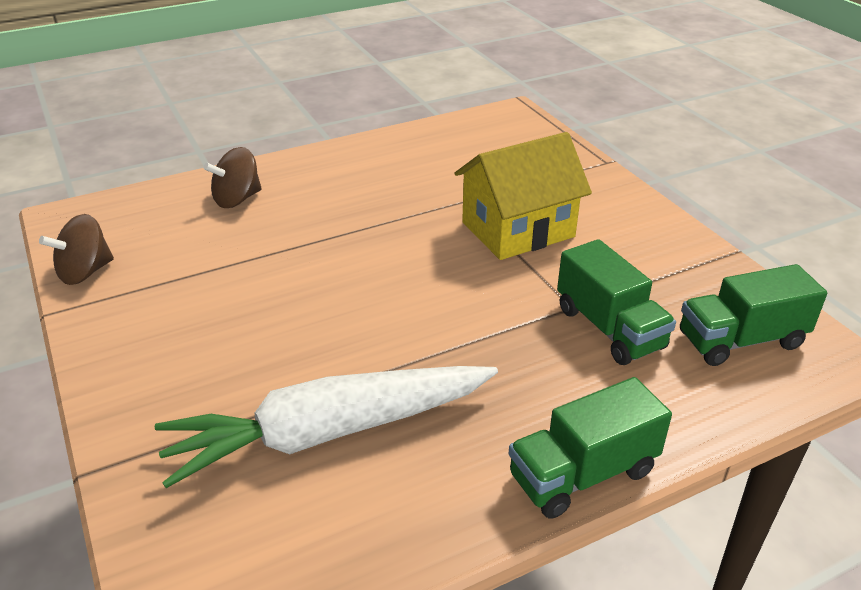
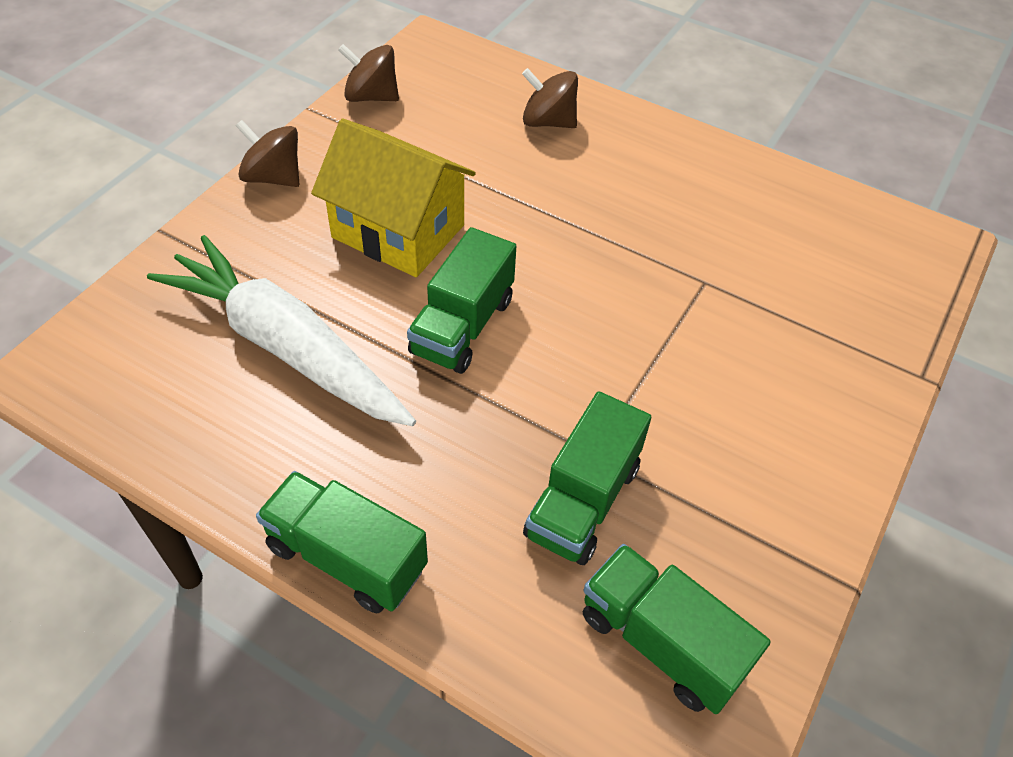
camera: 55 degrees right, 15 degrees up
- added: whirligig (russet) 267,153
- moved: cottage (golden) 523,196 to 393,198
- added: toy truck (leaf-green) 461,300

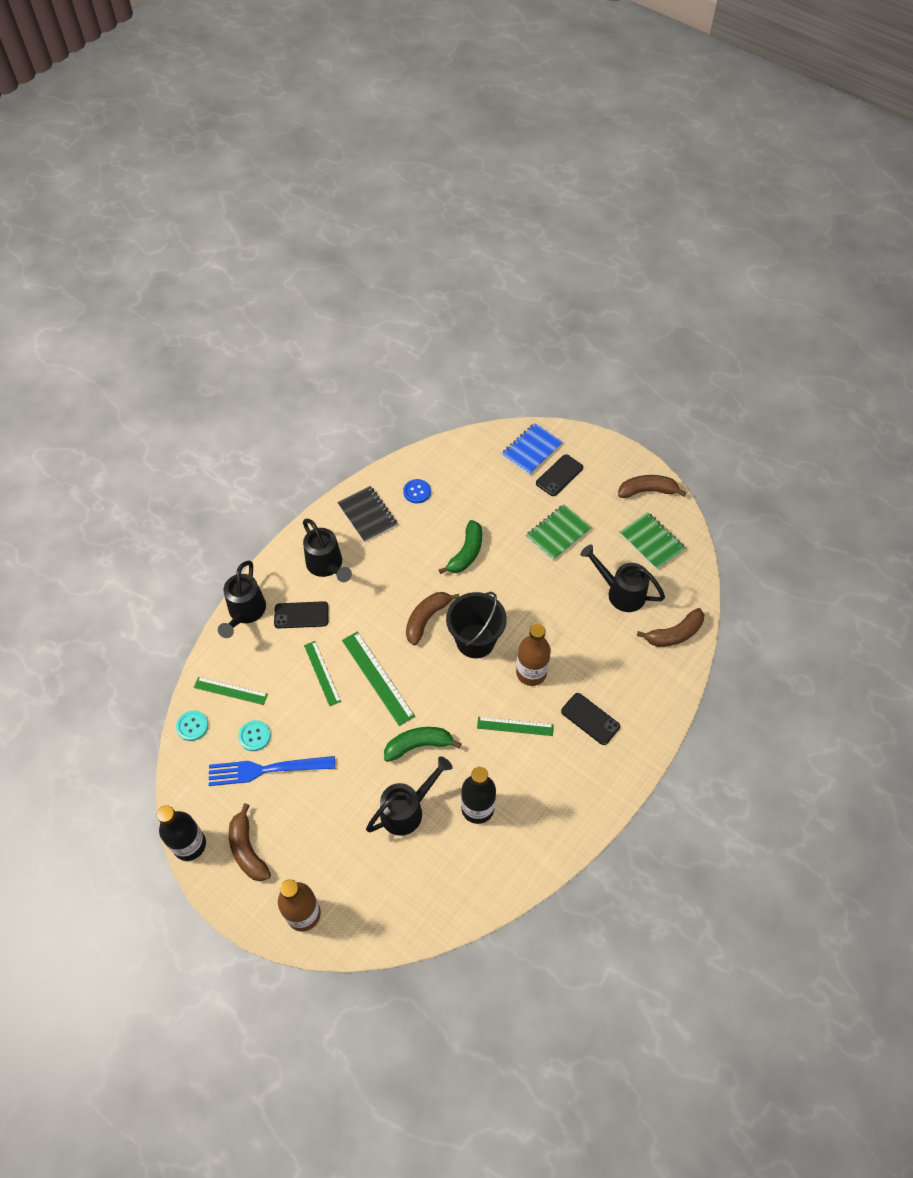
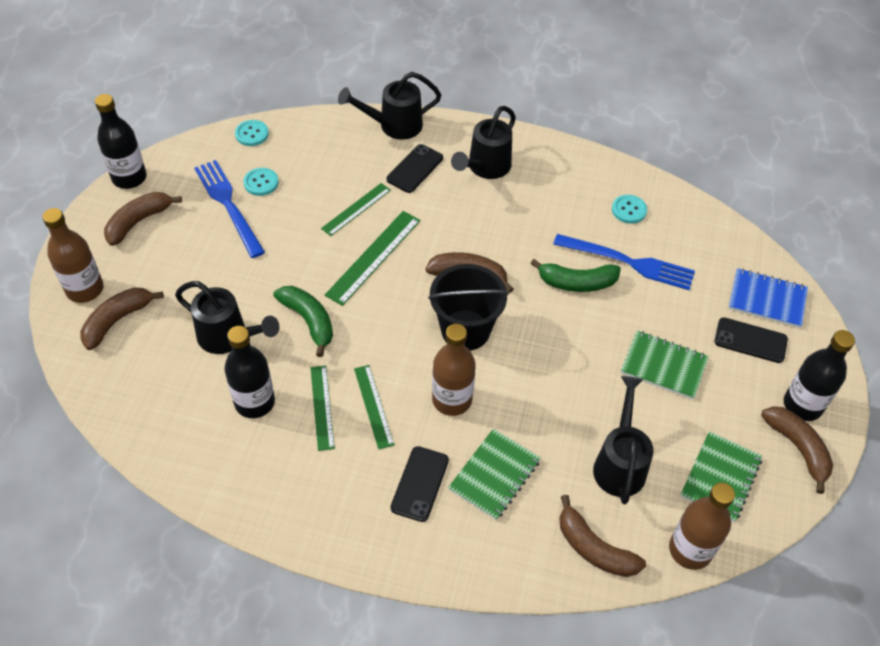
camera: 65 degrees right, 5 degrees down
- added: banana (russet) 122,319
- moved: measuring stick (leaf-green) 231,691 to 322,408
- turned: phone (ebony) 301,614 = 415,168 60 degrees clockwise
- added: notebook (leaf-green) 494,474
- added: dinner fork (blue) 624,262
- recoloured: button (blue) 417,491 to button (aqua) 629,209
- added: drink bottle (russet) 702,526
- added: drink bottle (ebony) 819,375
- removed: notebook (ebony) 367,514

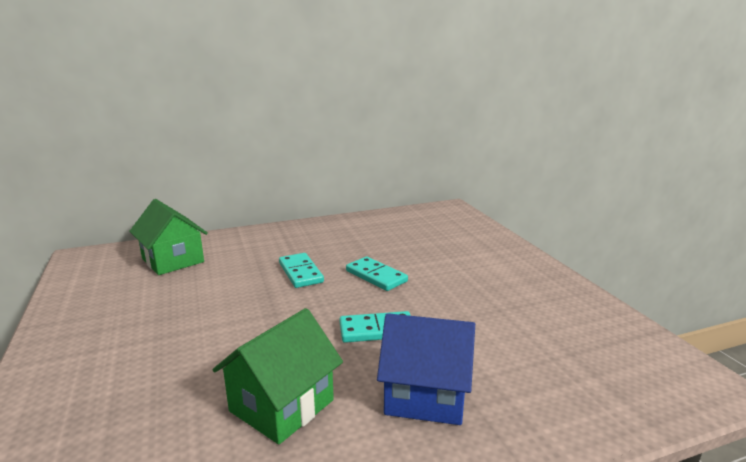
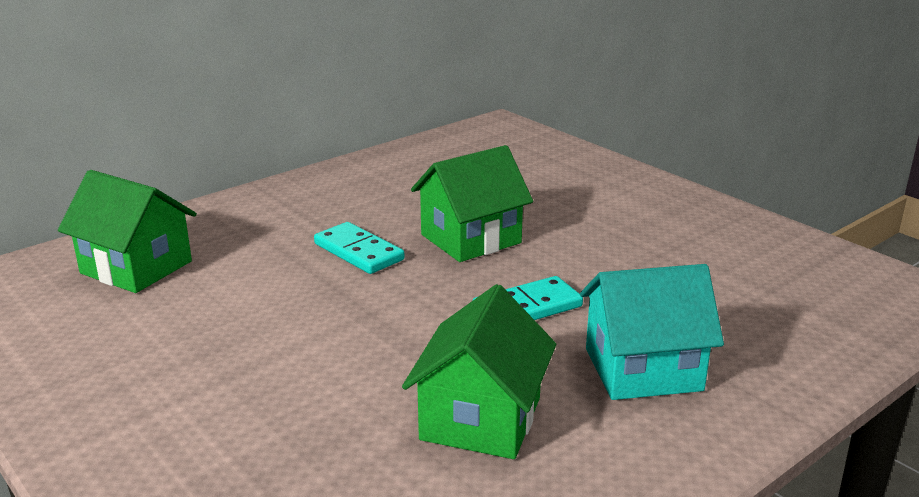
camera: 20 degrees left, 5 degrees up
- replaced: domino (aqua) 377,274 to cottage (leaf-green) 472,203
- recoloured: cottage (blue) 426,369 to cottage (aqua) 652,332

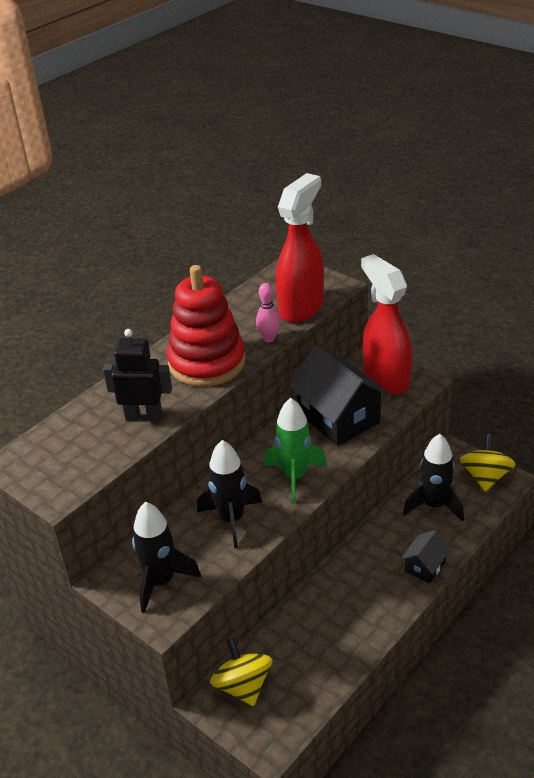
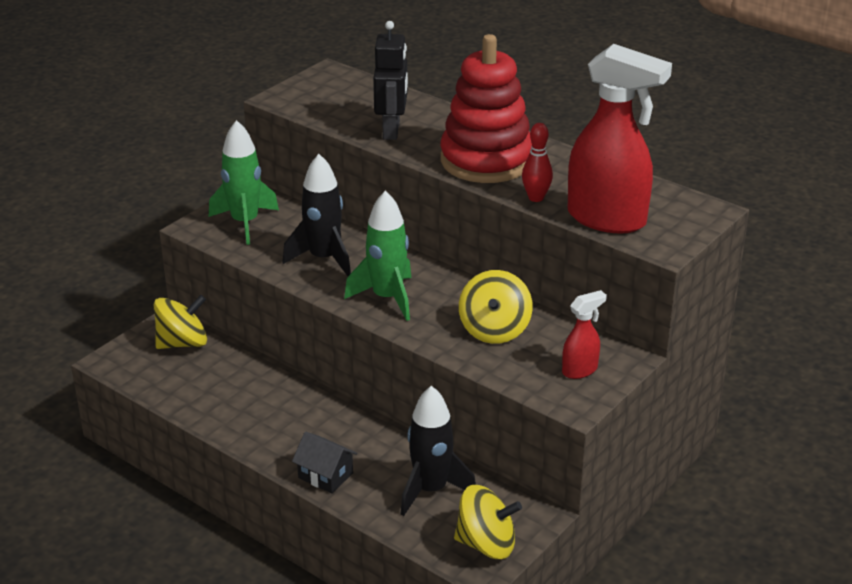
camera: 85 degrees right, 5 degrees down
- recoloured: rocket (ebony) 166,557 to rocket (leaf-green) 244,182
- replaced: cottage (ebony) 338,395 to whirligig (golden) 496,307
- recoloured: tenpin (pink) 268,312 to tenpin (red) 537,162
- resized: spray bottle (red) 386,324 = 584,334 x0.48

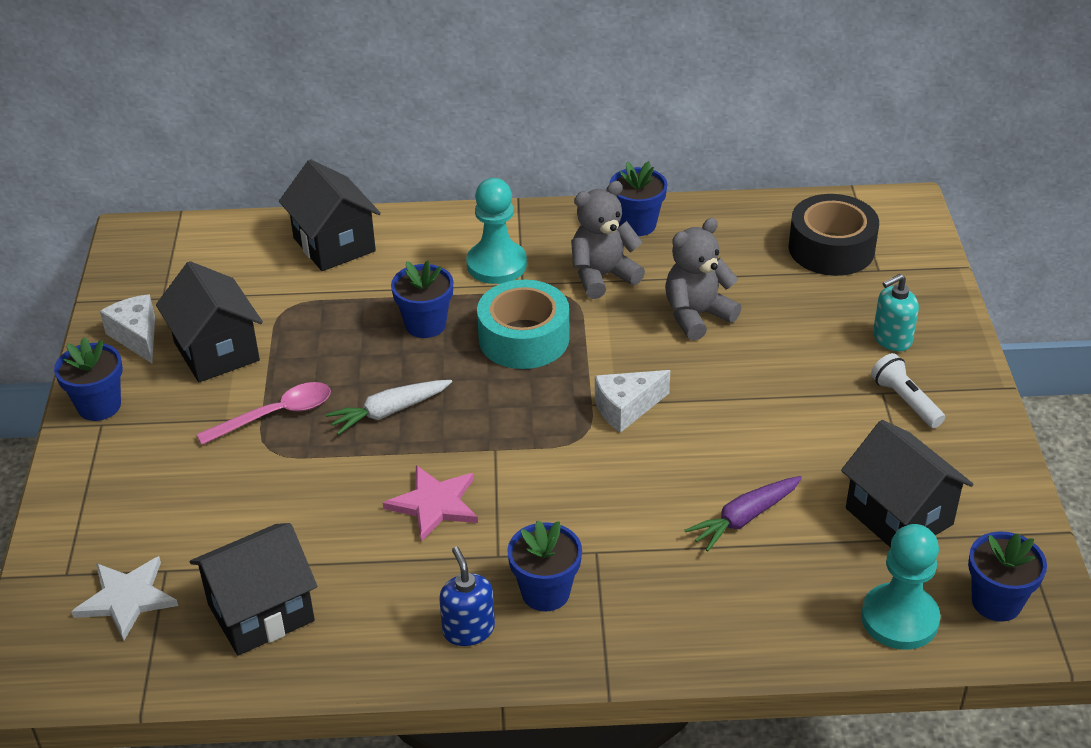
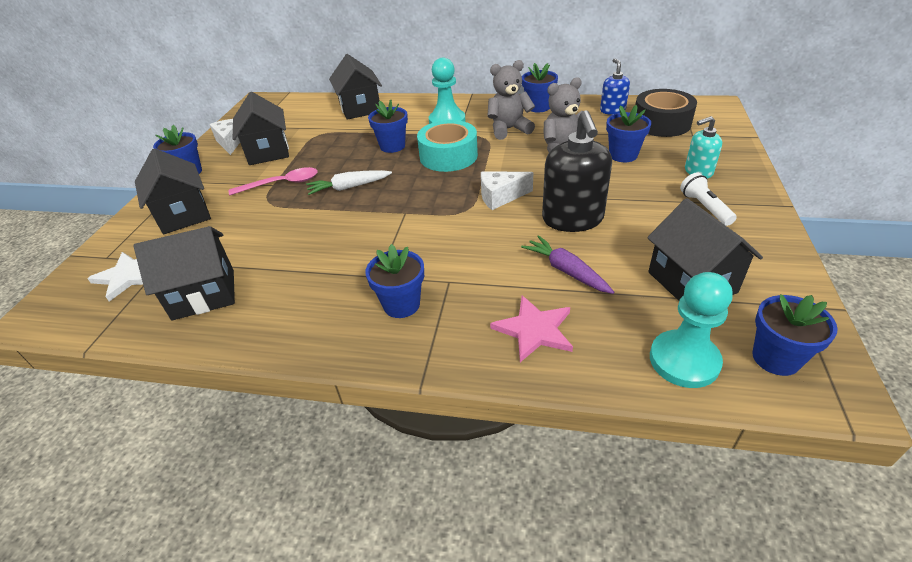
camera: 15 degrees right, 0 degrees up
- added: cottage (ebony) 173,191
- moved: star shape (pink) 430,503 to 531,328
- turned: carrot (purple) 743,514 = 567,264 75 degrees clockwise
- added: soap dispenser (ebony) 577,171
- moved: soap dispenser (blue) 467,596 to 615,86
- added: potted plant (blue) 628,133

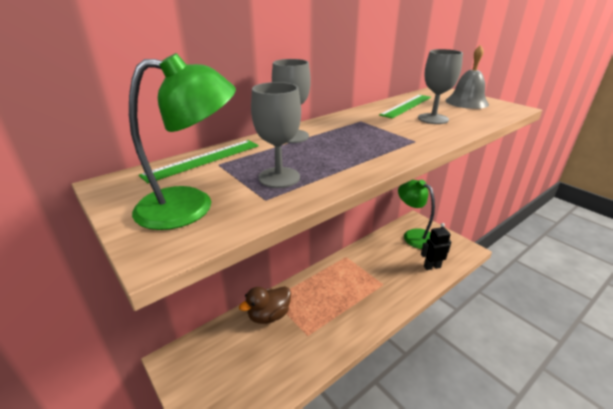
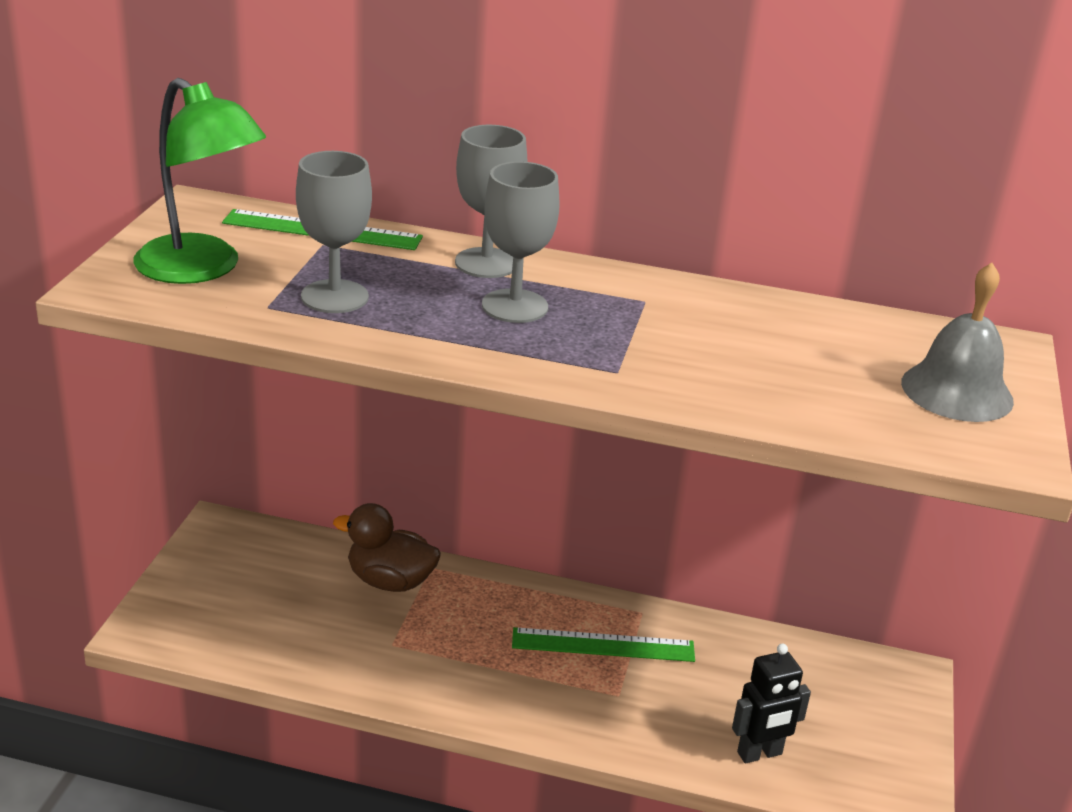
camera: 50 degrees right, 0 degrees up
- moved: goblet (ash-grey) 440,86 to 521,242
- moved: measuring stick (leaf-green) 405,107 to 603,644
- turned: robot figure (ebony) 436,246 = 771,704 120 degrees clockwise
- removed: reading lamp (leaf-green) 416,214

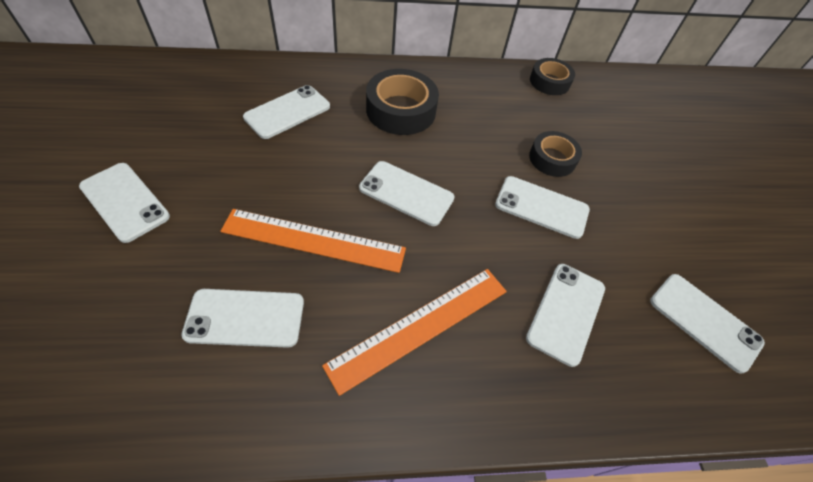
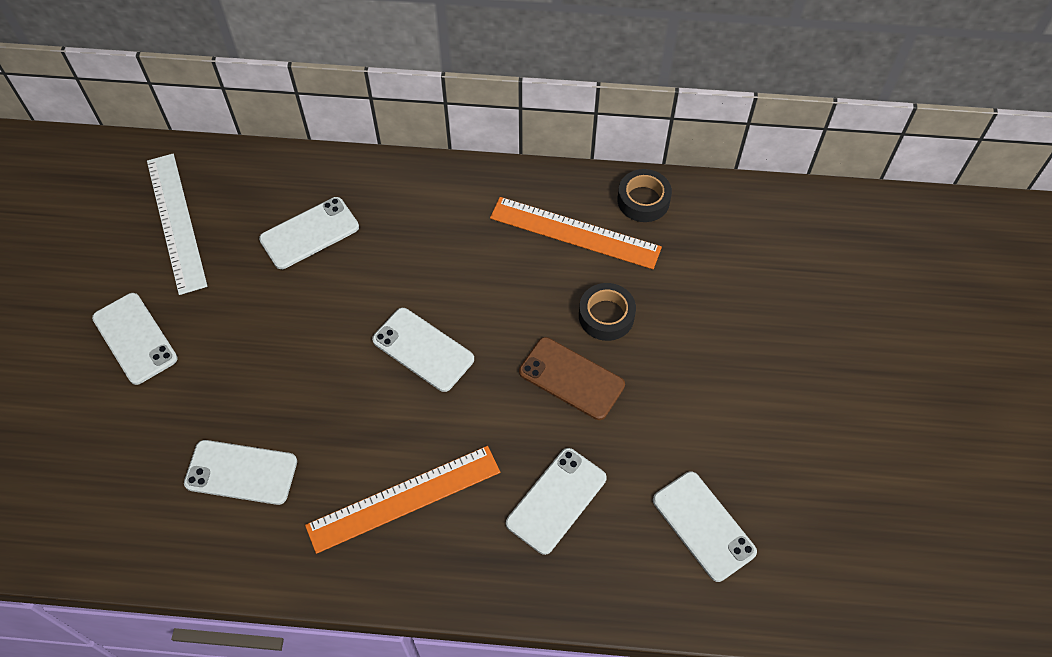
camera: 15 degrees right, 5 degrees up
- added: measuring stick (pure white) 177,224
- moved: measuring stick (orange) 313,241 to 576,233
- recoloured: phone (pure white) 542,207 to phone (russet) 572,378
- removed: tape (ebony) 402,102

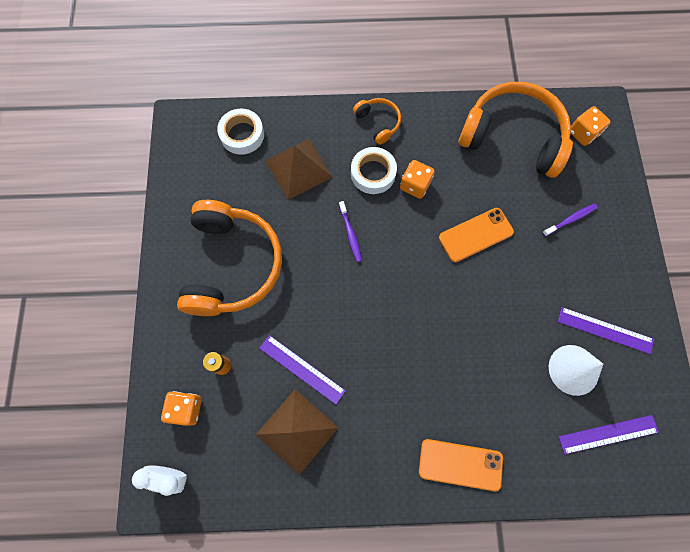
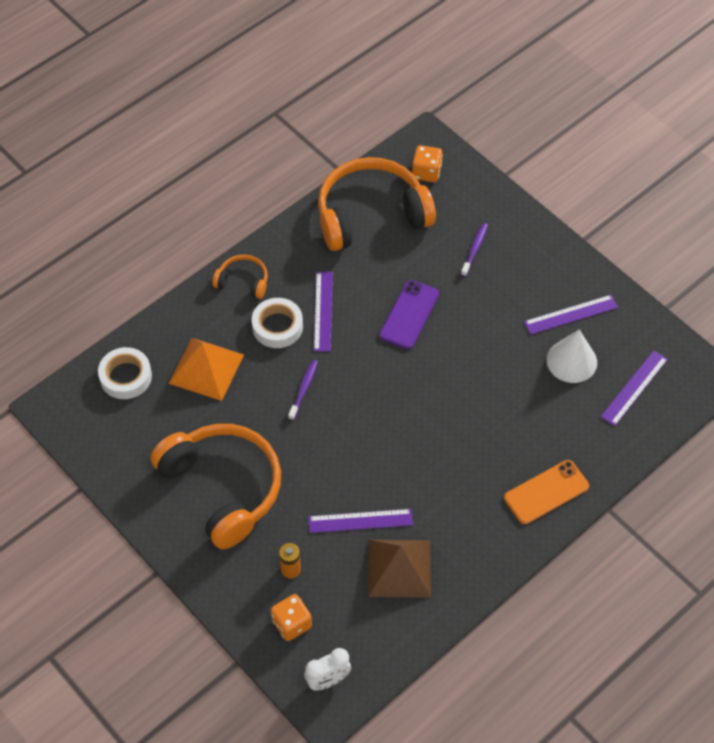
camera: 40 degrees left, 15 degrees down
- recoloured: solid pyramid (russet) 298,169 to solid pyramid (orange) 206,369
- turned: toothbrush (purple) 350,231 = 303,390 105 degrees counterclockwise
- replaced: game die (orange) 417,179 to measuring stick (purple) 323,312
- recoloured: phone (orange) 476,235 to phone (purple) 409,314

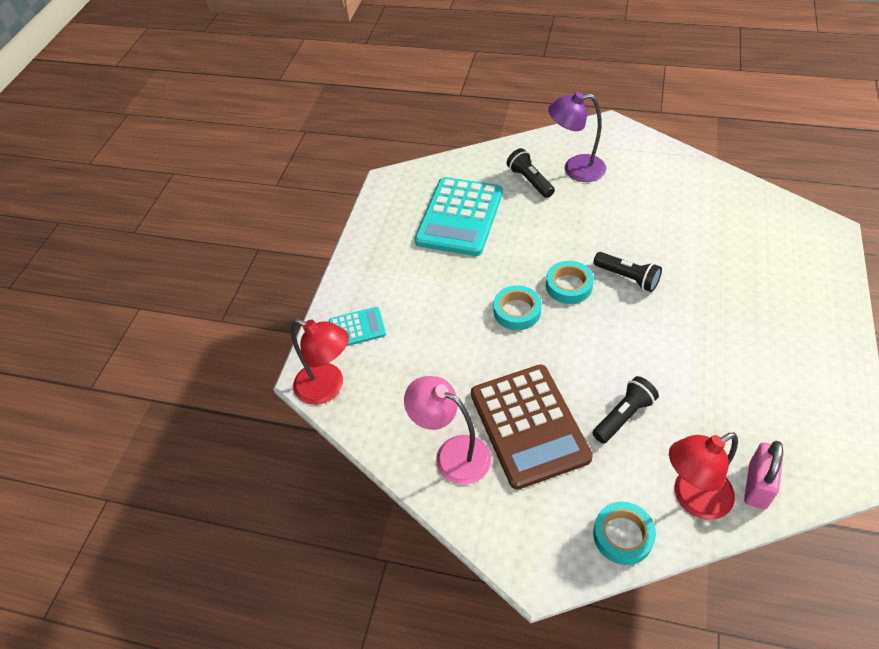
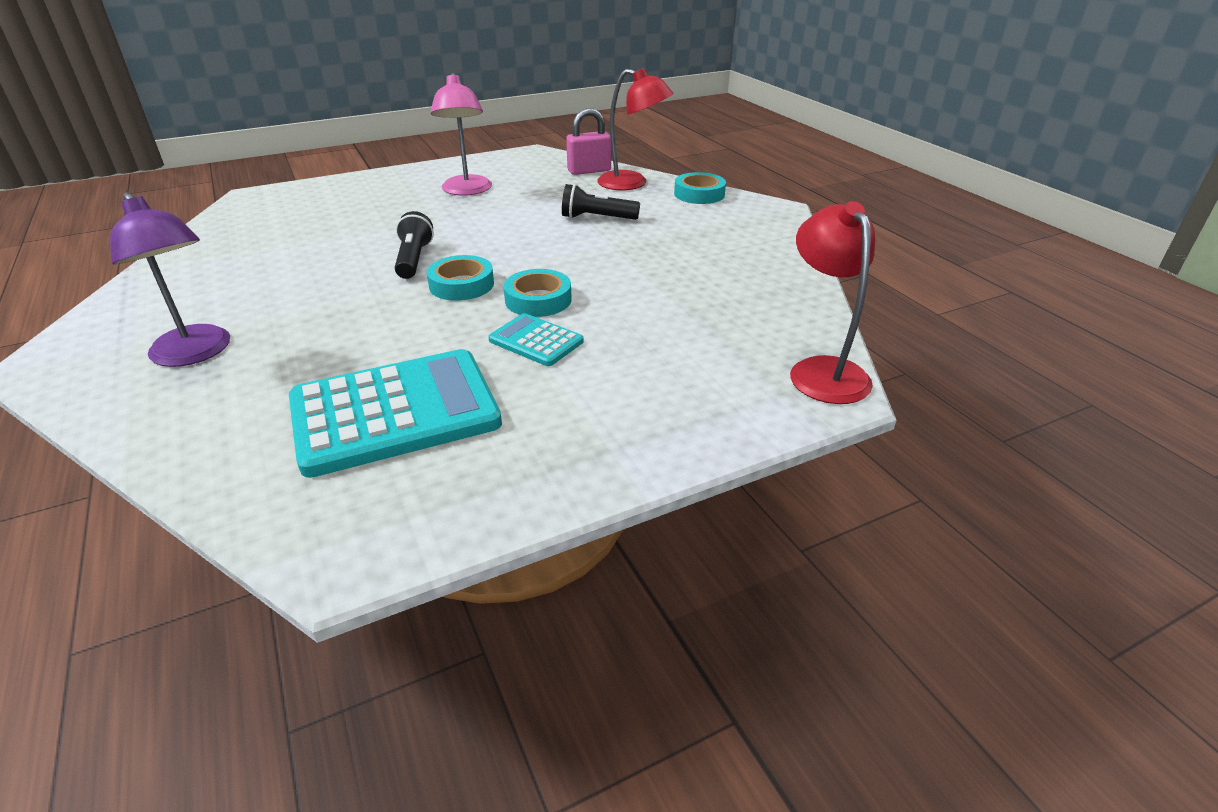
camera: 135 degrees left, 15 degrees down
- moved: reading lamp (pink) 447,430 to 461,134
- moved: adding machine (aqua) 357,326 to 536,339
- removed: adding machine (russet) 532,427
- removed: torch (ebony) 531,173

